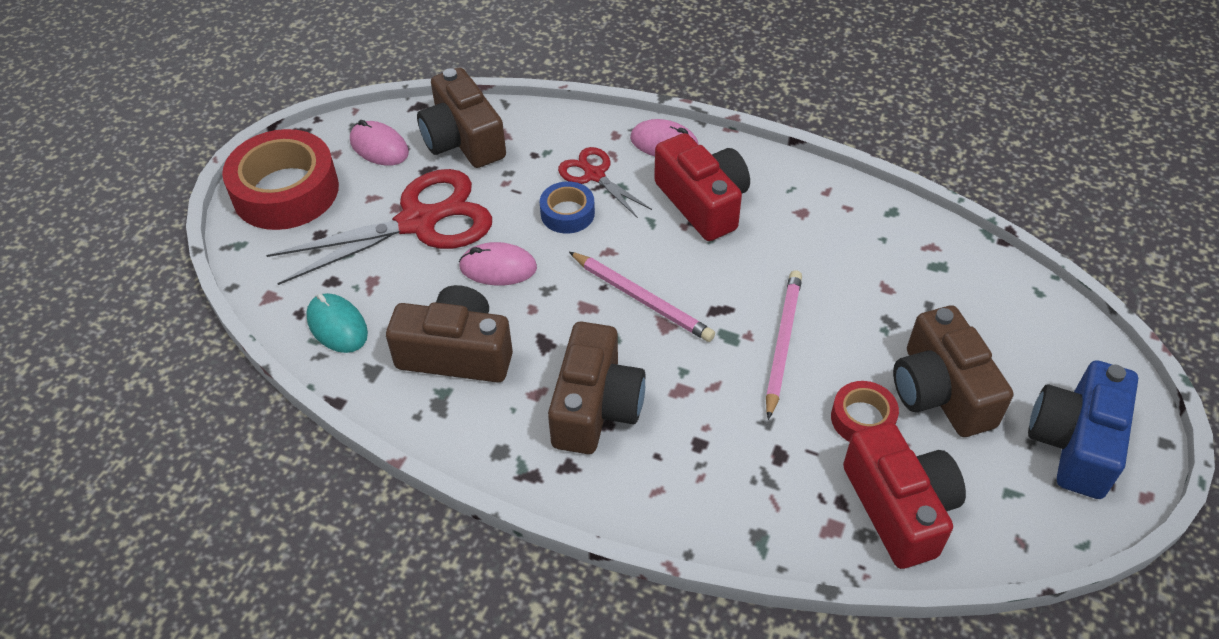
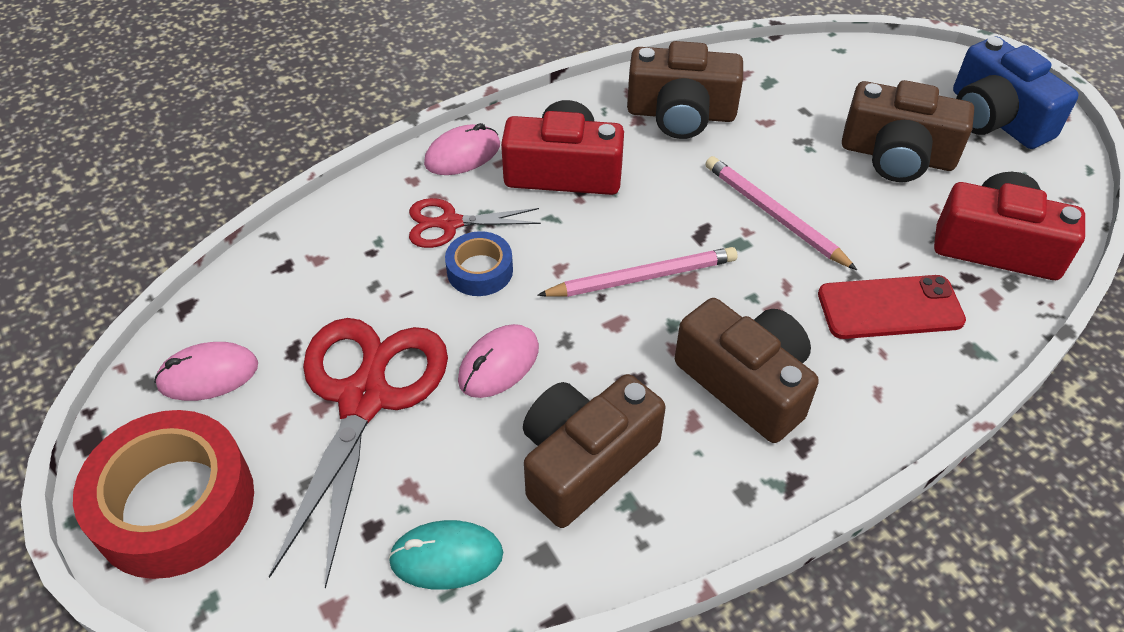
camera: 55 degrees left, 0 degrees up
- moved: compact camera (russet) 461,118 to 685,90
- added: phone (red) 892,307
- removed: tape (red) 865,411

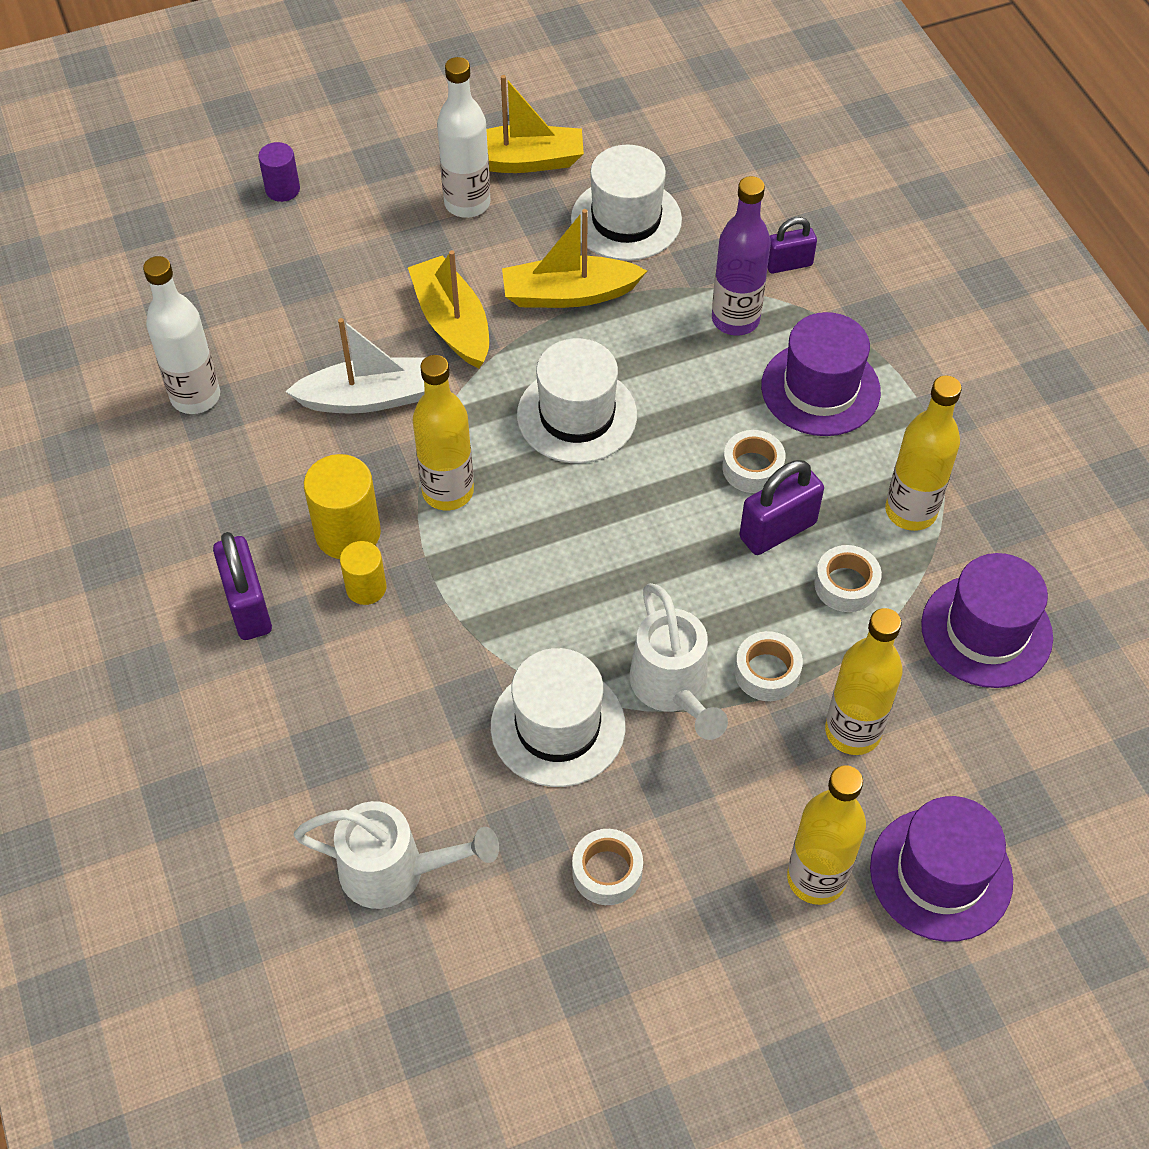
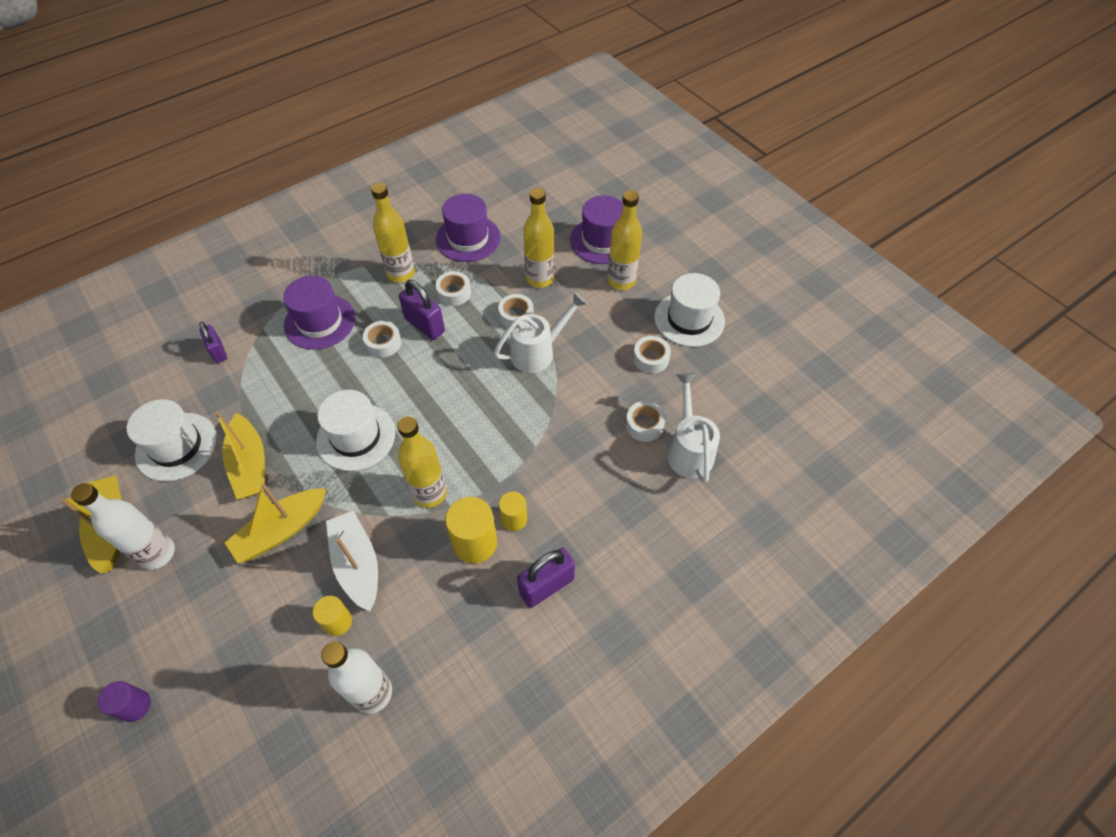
camera: 105 degrees left, 0 degrees up
- added: solid cylinder (golden) 332,616
- added: tape (pure white) 646,421
- moved: hat (pure white) 558,717 to 689,310
- removed: drink bottle (purple) 741,255

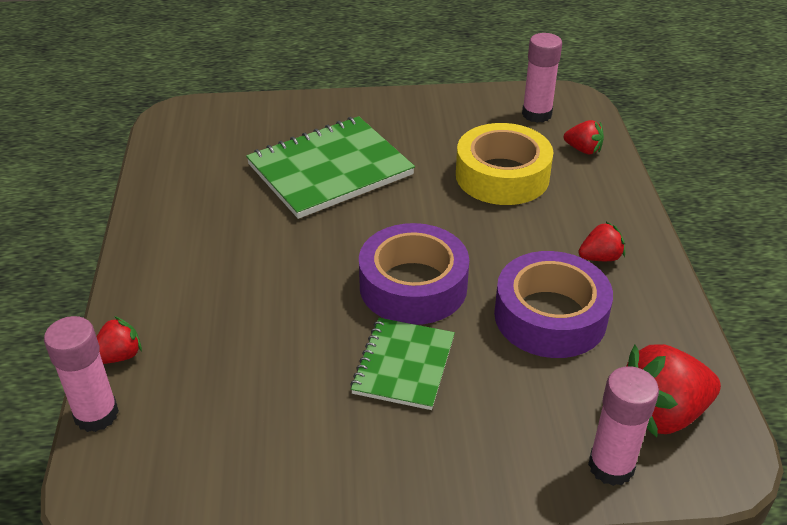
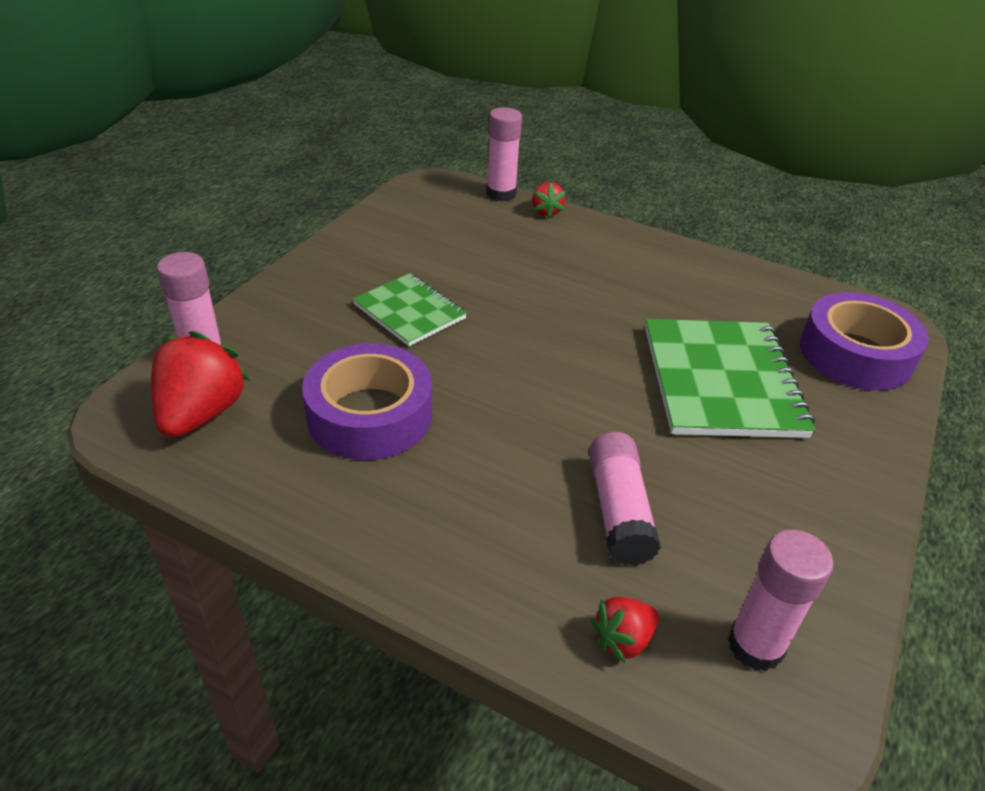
camera: 120 degrees right, 0 degrees up
- replaced: tape (golden) 505,164 to stick of glue (pink) 625,499
- moved: tape (purple) 414,274 to 864,341
- removed: strawberry (red) 601,241

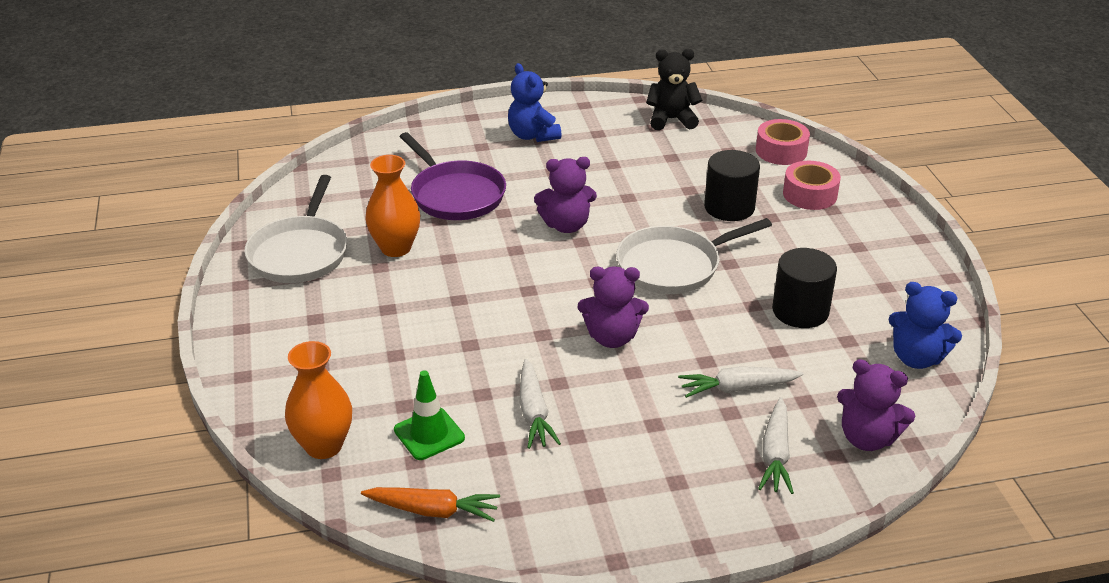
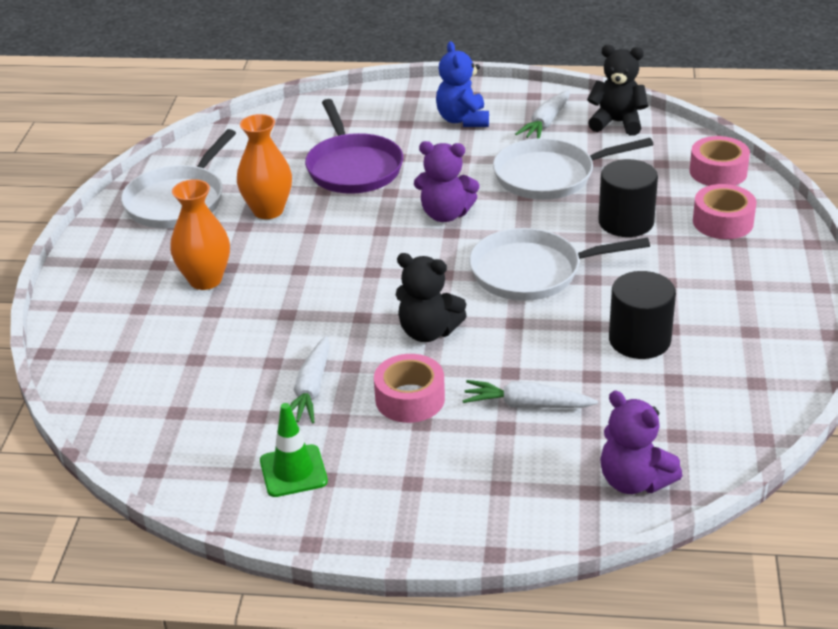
camera: 20 degrees right, 0 degrees up
- moved: flower vase (orange) 318,400 to 200,234
- moved: safety cone (leaf-green) 429,415 to 294,450
- added: tape (pink) 409,388
- recoloured: teddy bear (purple) 613,307 to teddy bear (ebony) 431,297
- added: pan (pure white) 573,169
- moved: carrot (pure white) 776,445 to 542,114
- removed: carrot (orange) 430,504
- removed: teddy bear (blue) 925,325

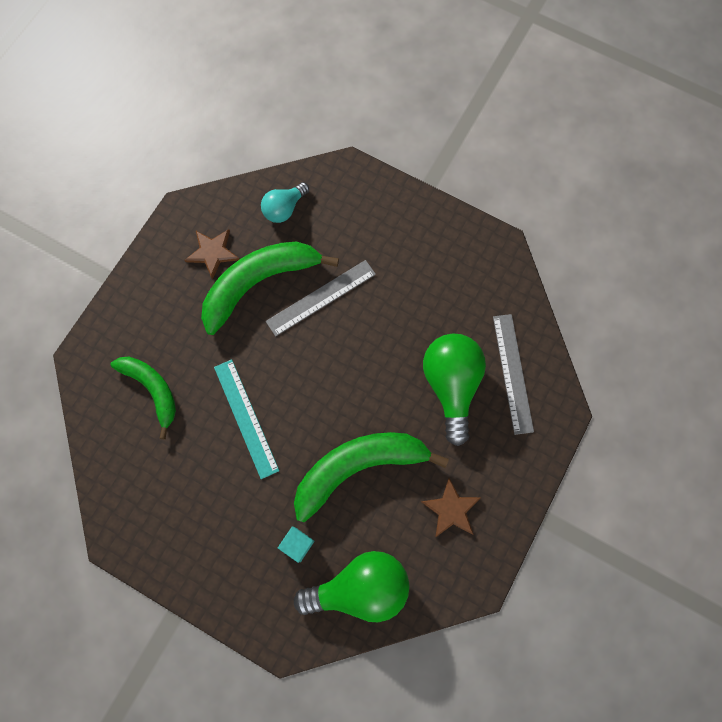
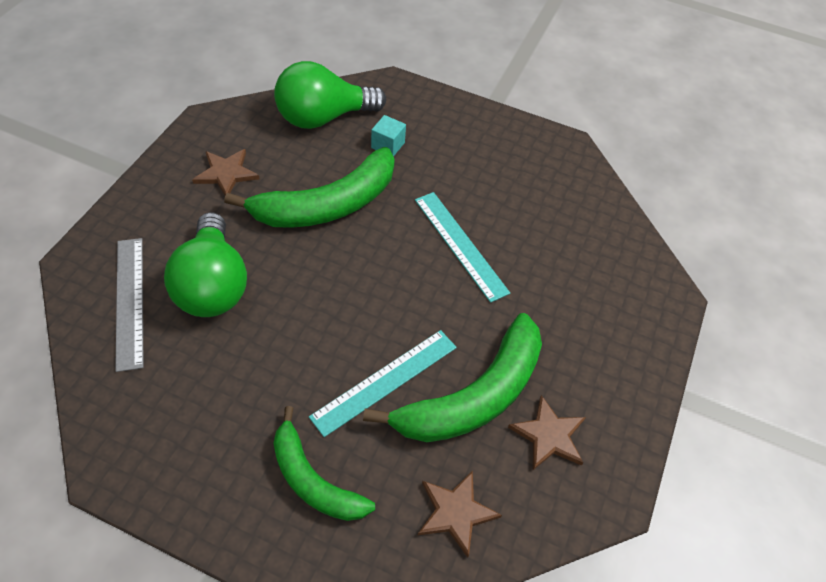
camera: 170 degrees right, 20 degrees down
- moved: banana (leaf-green) 143,398 to 324,463
- recoloured: measuring stick (ash-grey) 321,298 to measuring stick (aqua) 383,383
- replaced: lightbulb (aqua) 285,202 to star shape (russet) 460,514

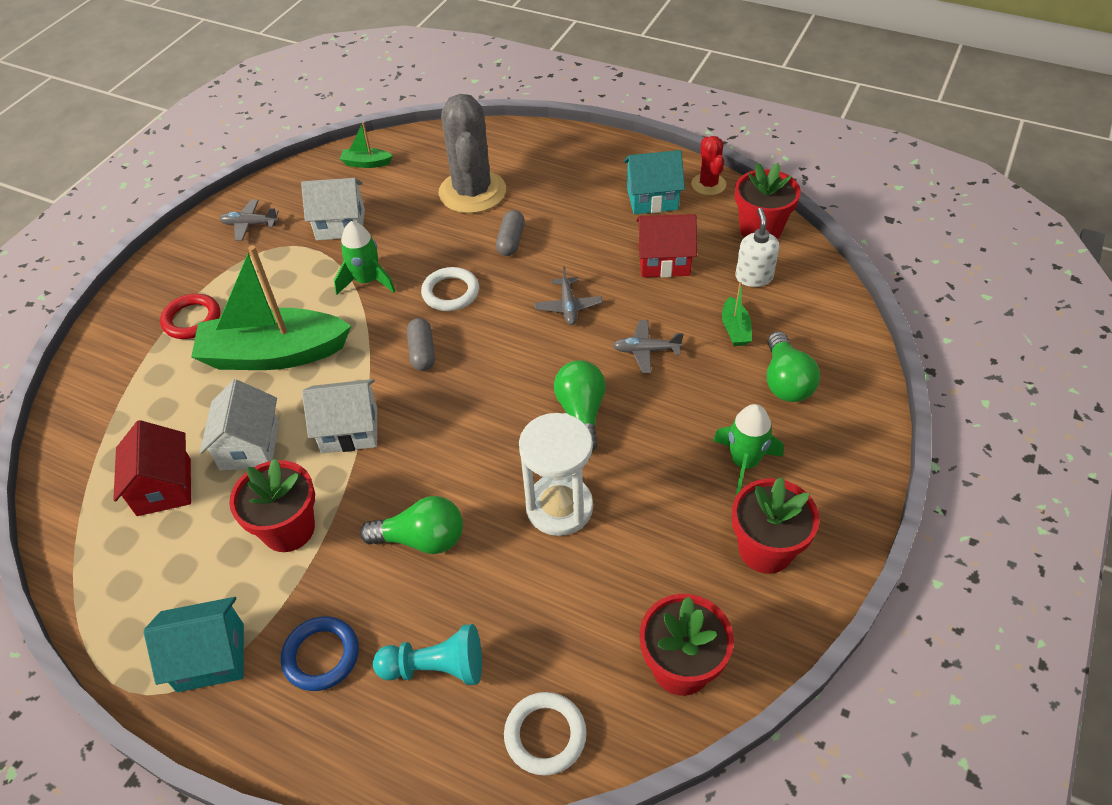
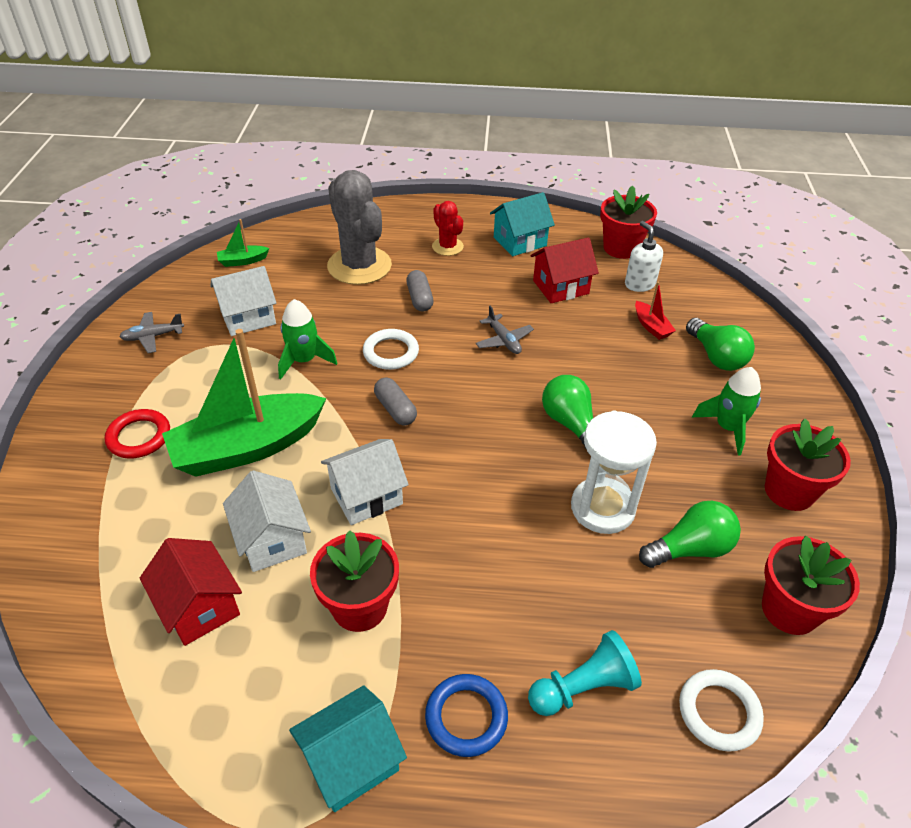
camera: 25 degrees left, 5 degrees down
- moved: prickly plant (red) 708,165 to 448,228
- recoloured: boat (leaf-green) 737,314 to boat (red) 655,310
- moved: lightbulb (leaf-green) 411,525 to 690,534
- removed: toy plane (ash-grey) 648,346

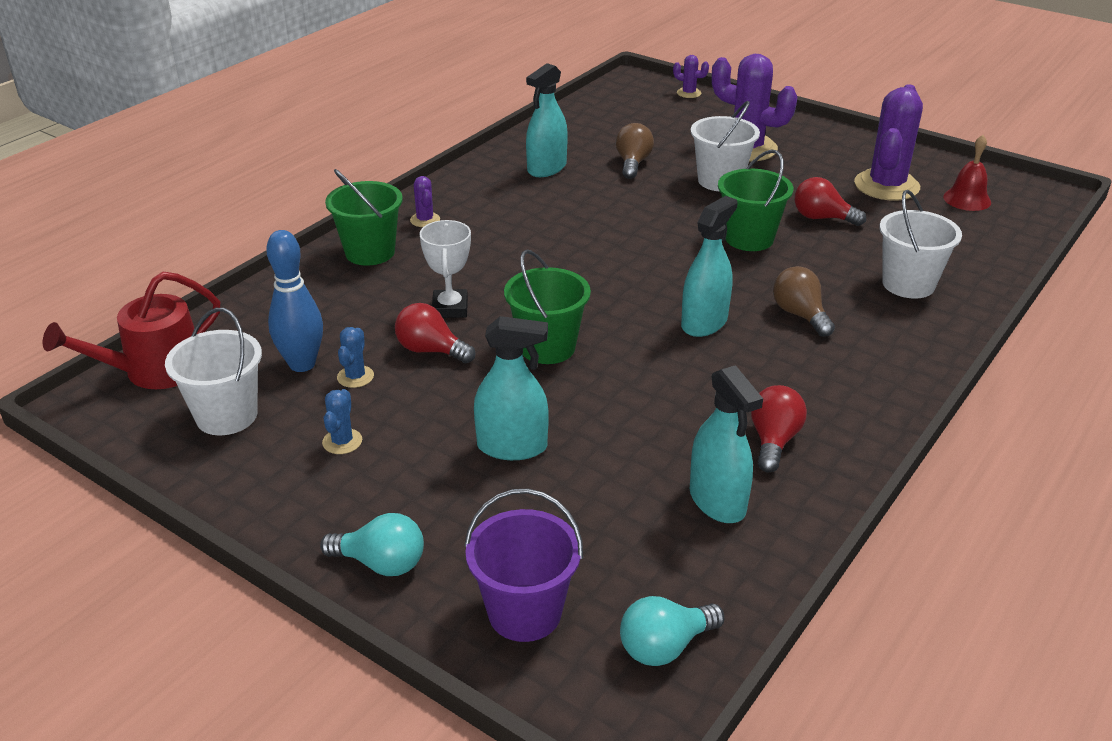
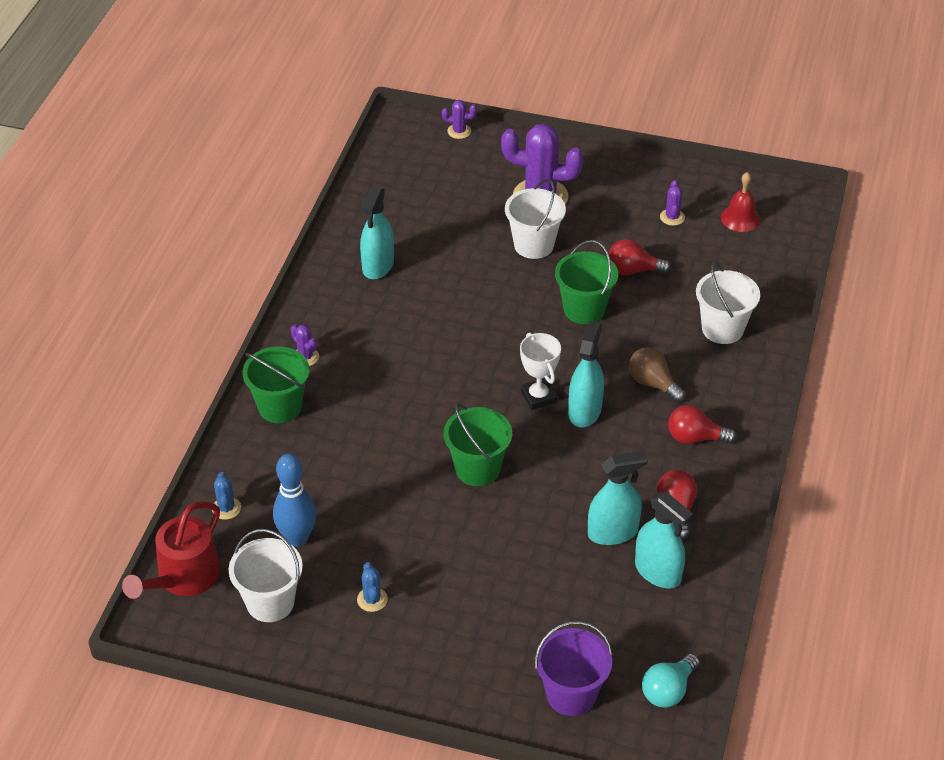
camera: 20 degrees left, 10 degrees up
- moved: prickly plant (blue) 355,357 to 226,496
- moved: prize cup (pure white) 445,269 to 540,371
- moved: spray bottle (aqua) 511,388 to 618,498
- resized: prickly plant (purple) 888,142 = 672,203 x0.45
- moved: lightbulb (red) 435,333 to 702,424
- removed: lightbulb (aqua) 372,544
- removed: lightbulb (russet) 635,151

